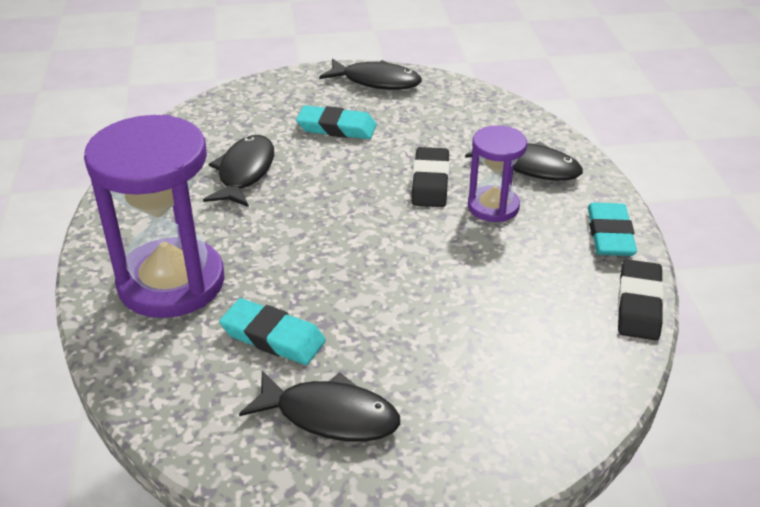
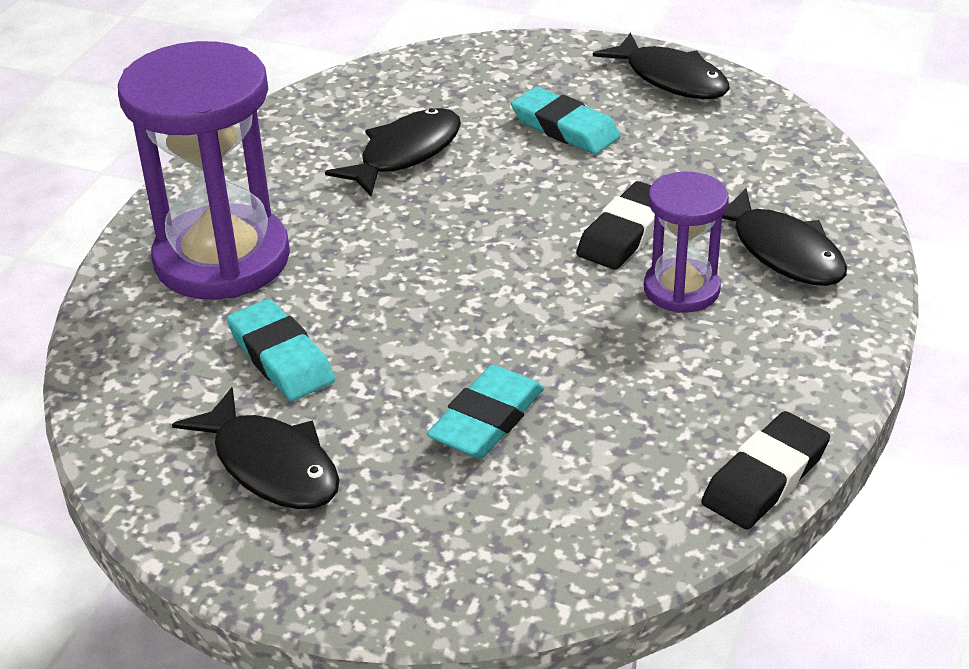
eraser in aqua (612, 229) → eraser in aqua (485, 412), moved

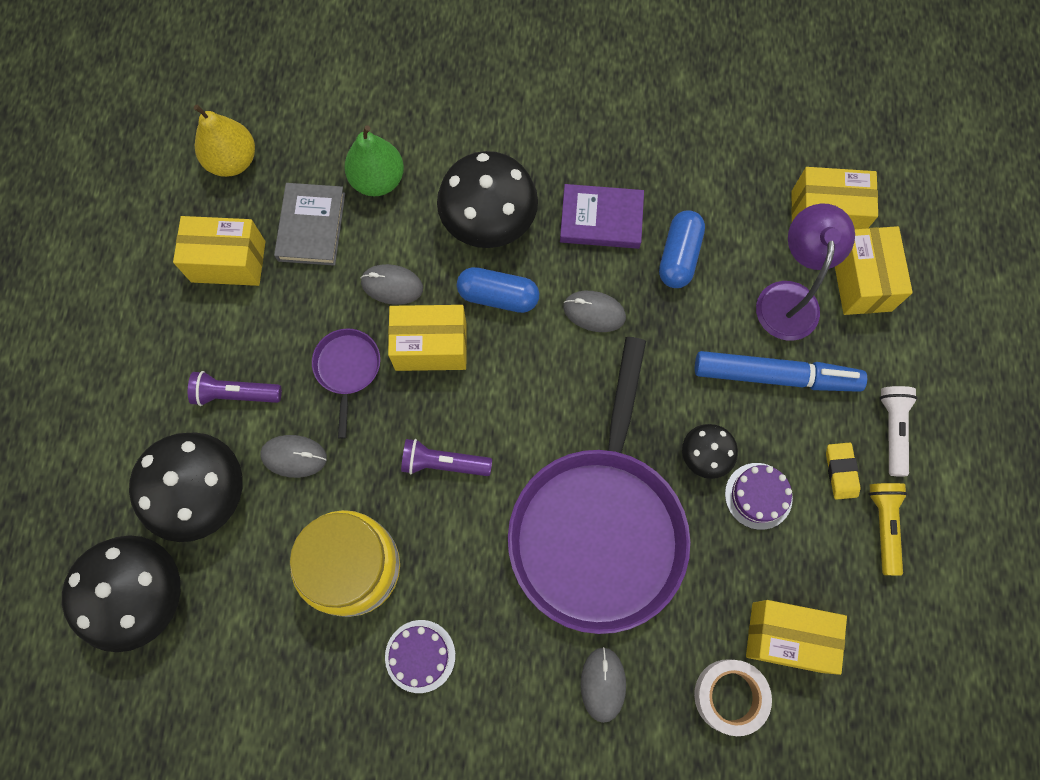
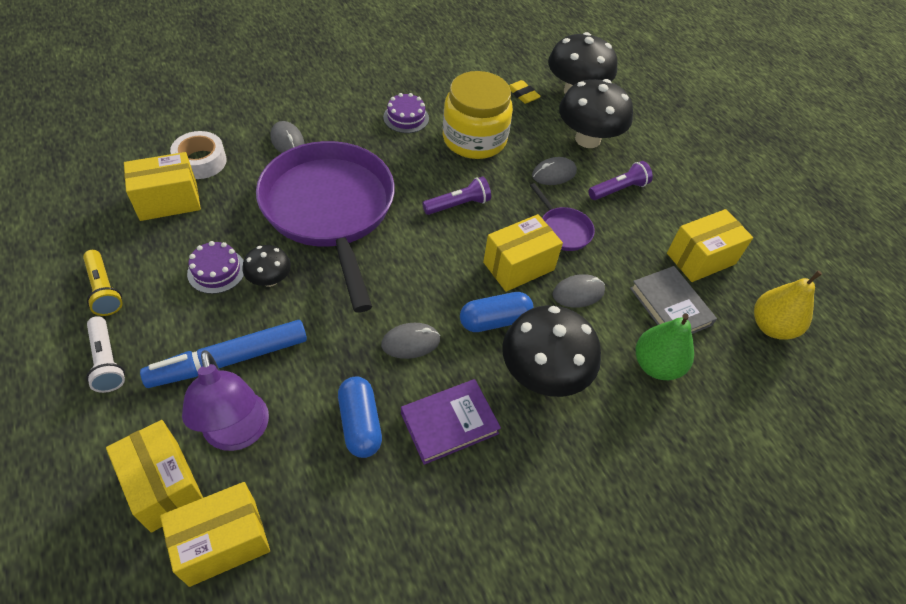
eraser in golden (843, 471) → eraser in golden (525, 92), moved

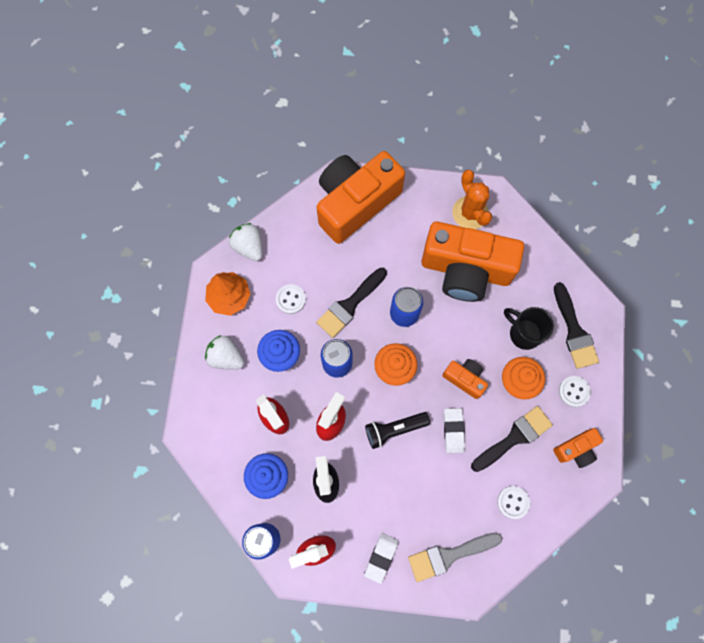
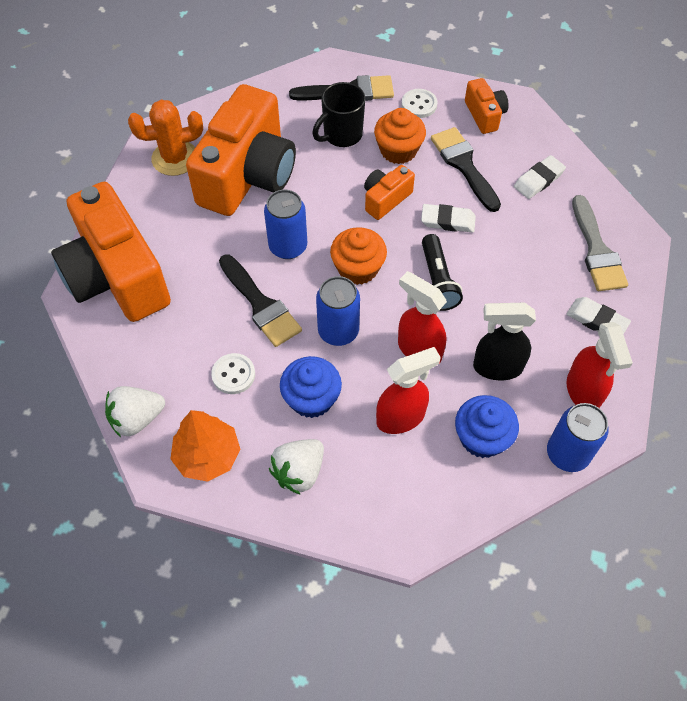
sewing button in snow-white (513, 502) → eraser in snow-white (540, 177)

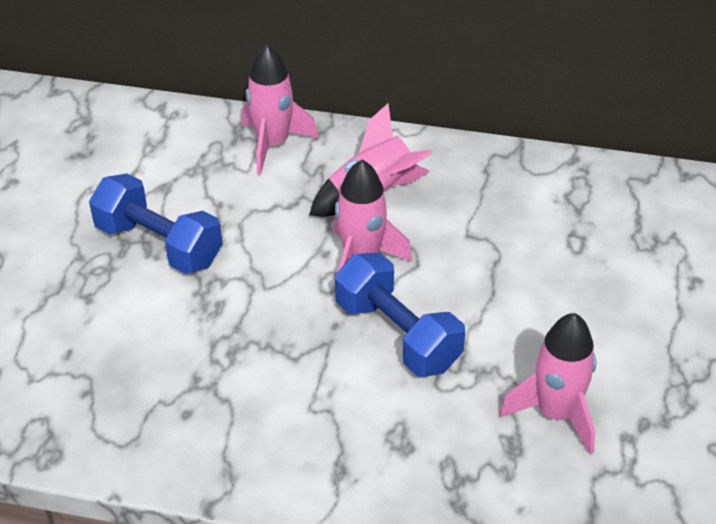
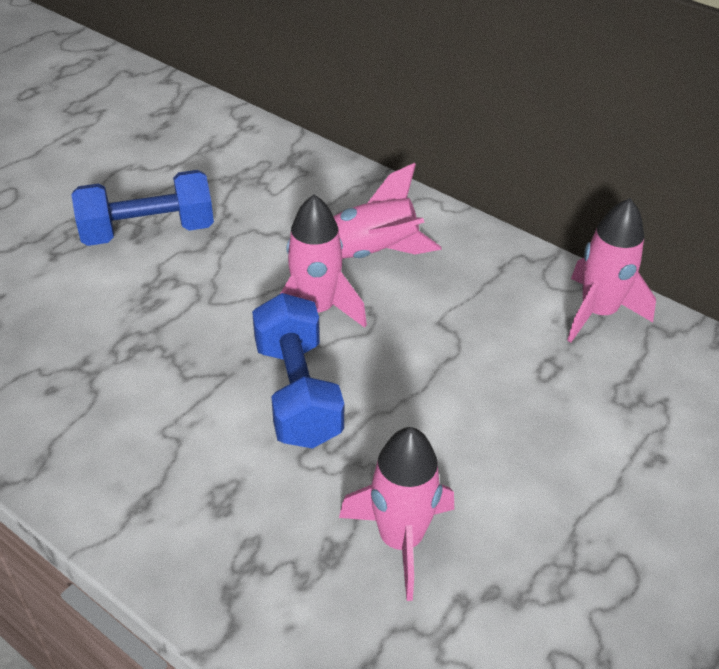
toy rocket in pink (280, 109) → toy rocket in pink (611, 270), moved
hand weight in cobalt (155, 224) → hand weight in cobalt (142, 208), 75 degrees counterclockwise

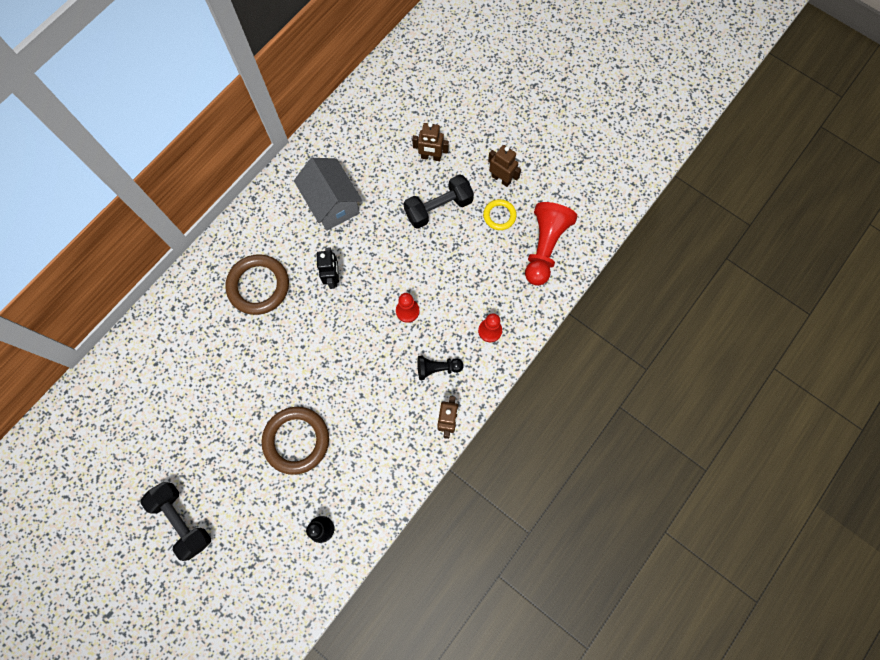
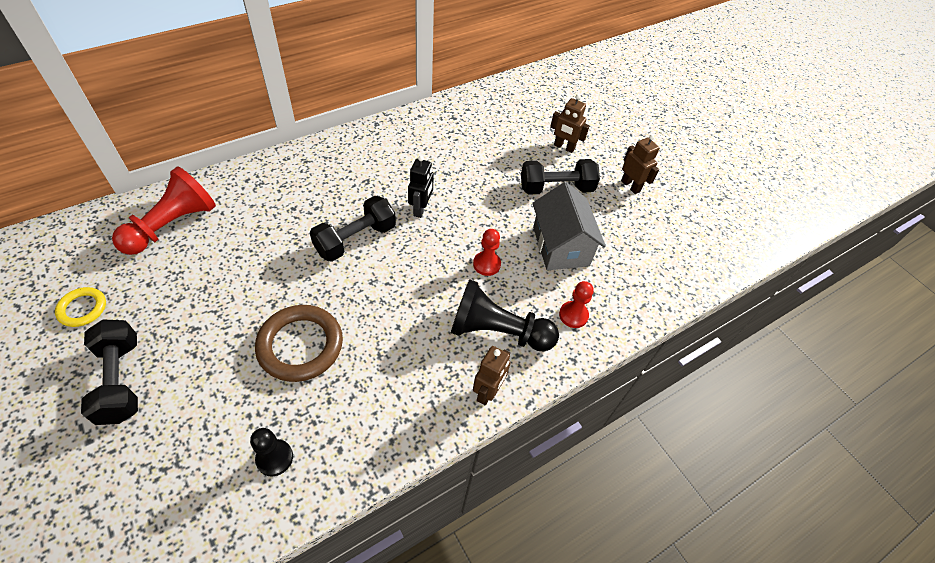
cottage in ash-grey (328, 194) → cottage in ash-grey (569, 226), moved
ring in golden (500, 214) → ring in golden (80, 307), moved
chess pawn in scarlet (551, 244) → chess pawn in scarlet (164, 210), moved
ring in russet (257, 284) → -
chess pawn in jet-black (440, 368) → chess pawn in jet-black (505, 315), x1.83
- → hand weight in jet-black (353, 229)

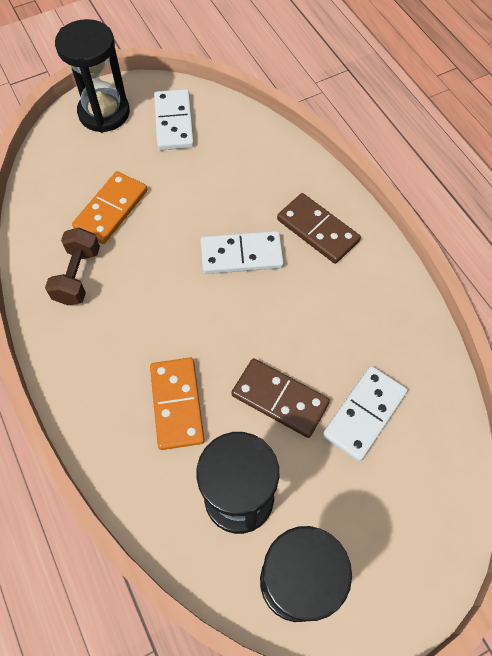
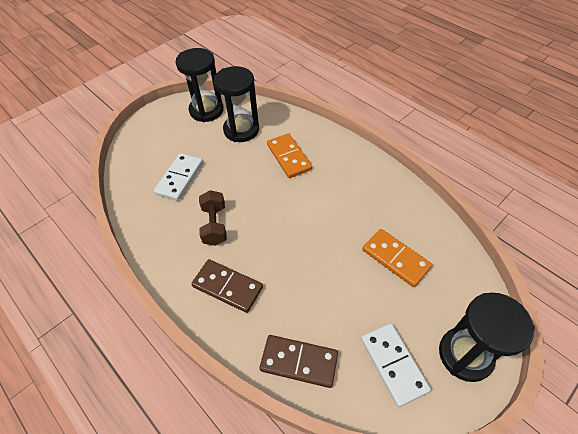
domino piece in orange (109, 207) → domino piece in orange (397, 258), 60 degrees counterclockwise
hand weight in russet (72, 266) → hand weight in russet (213, 218), moved
domino piece in snow-white (242, 252) → -
domino piece in russet (280, 398) → domino piece in russet (299, 361), moved

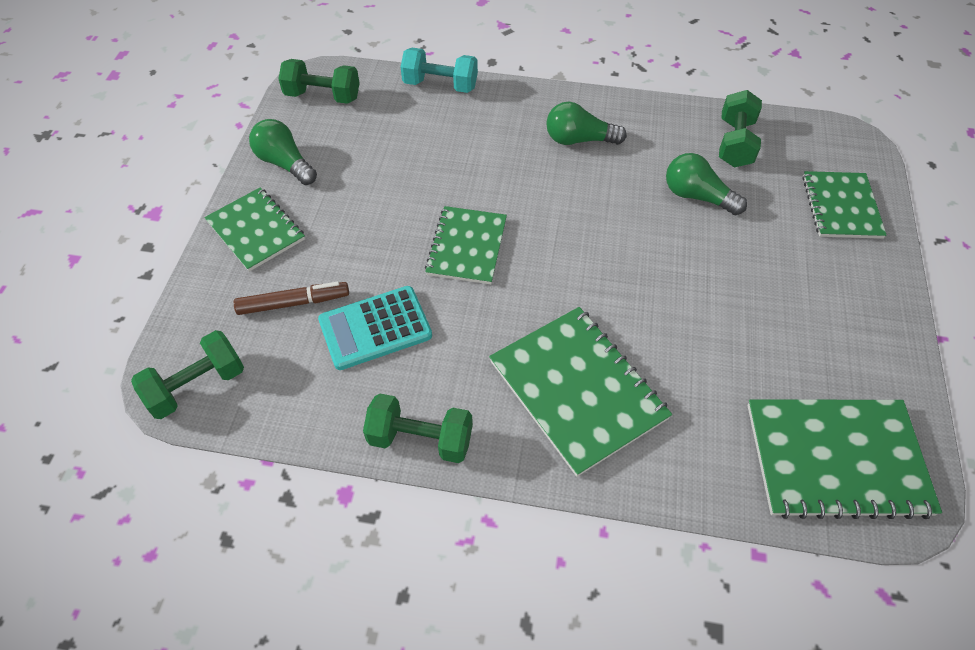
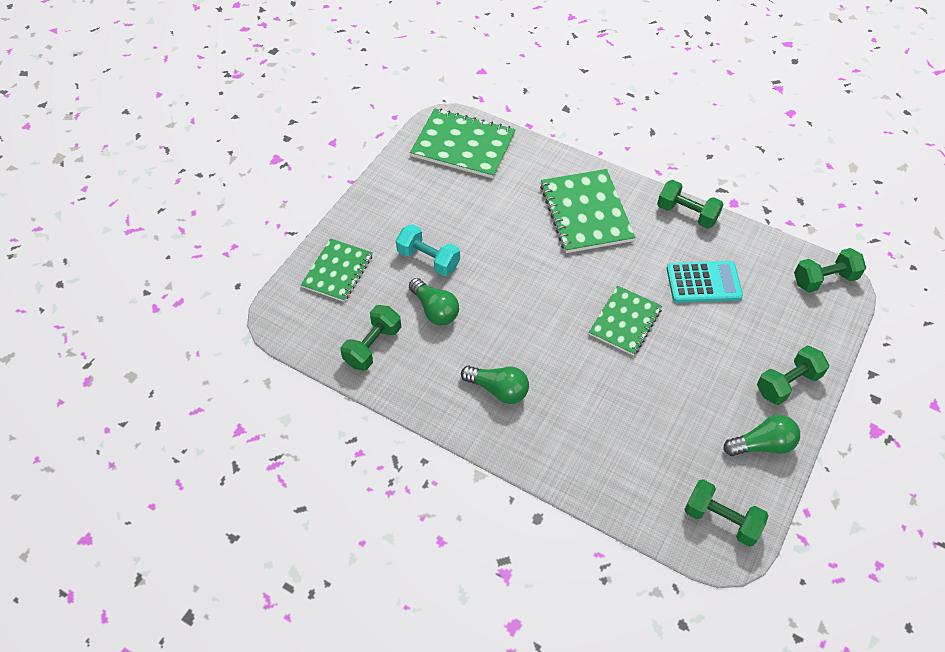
hand weight in aqua (439, 70) → hand weight in aqua (428, 250), moved
light bulb in emerald (283, 152) → light bulb in emerald (761, 435), 75 degrees counterclockwise
notebook in emerald (254, 229) → hand weight in emerald (793, 375)
felt pen in russet (291, 298) → -

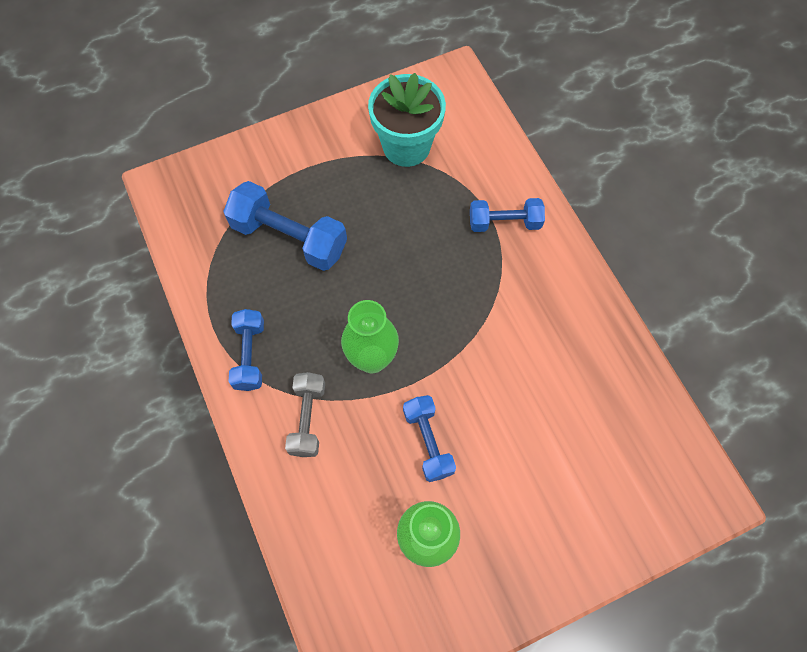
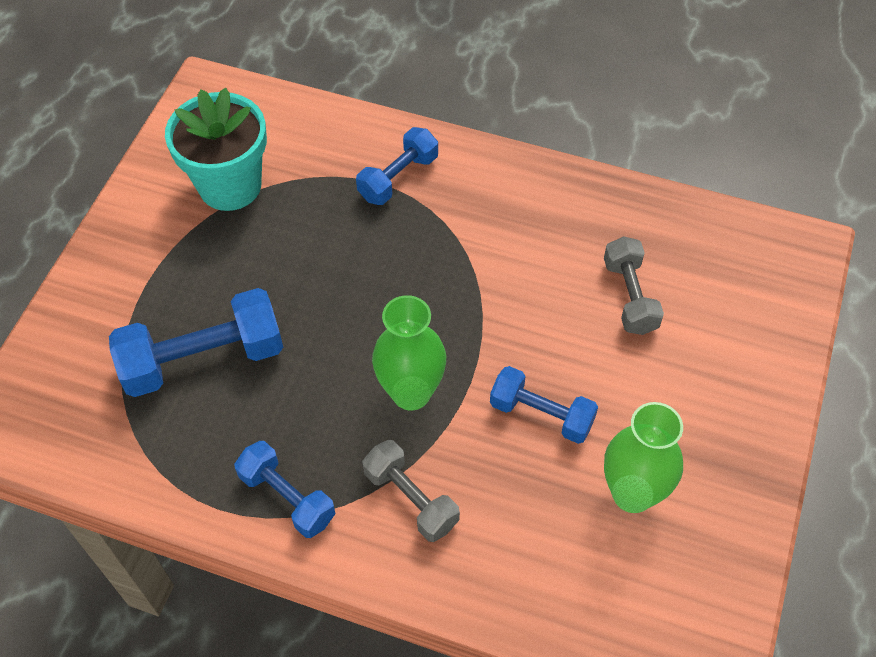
- → hand weight in ash-grey (634, 285)

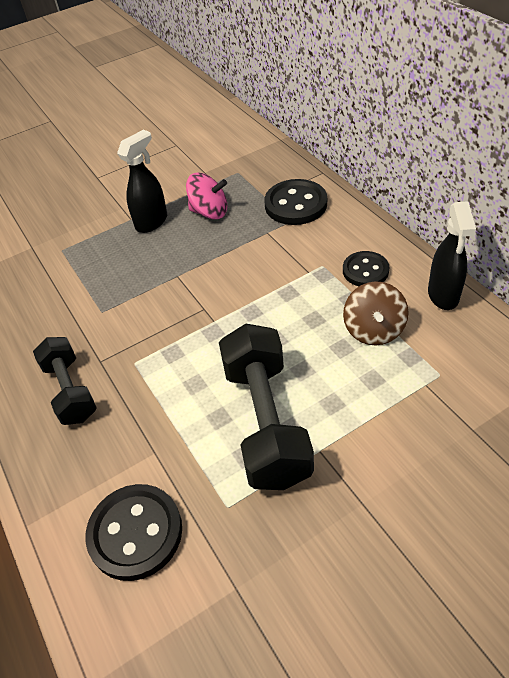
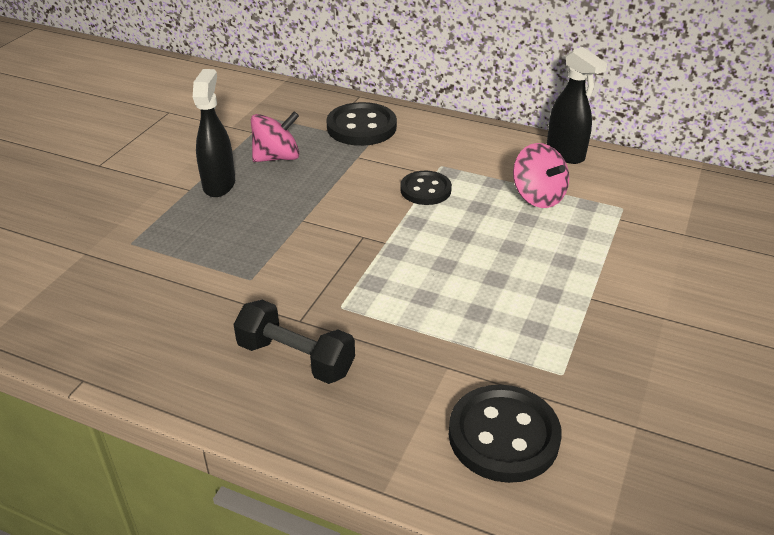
sewing button in jet-black (366, 268) → sewing button in jet-black (426, 188), moved
whirligig in russet (376, 313) → whirligig in pink (541, 175)
hand weight in jet-black (266, 407) → -

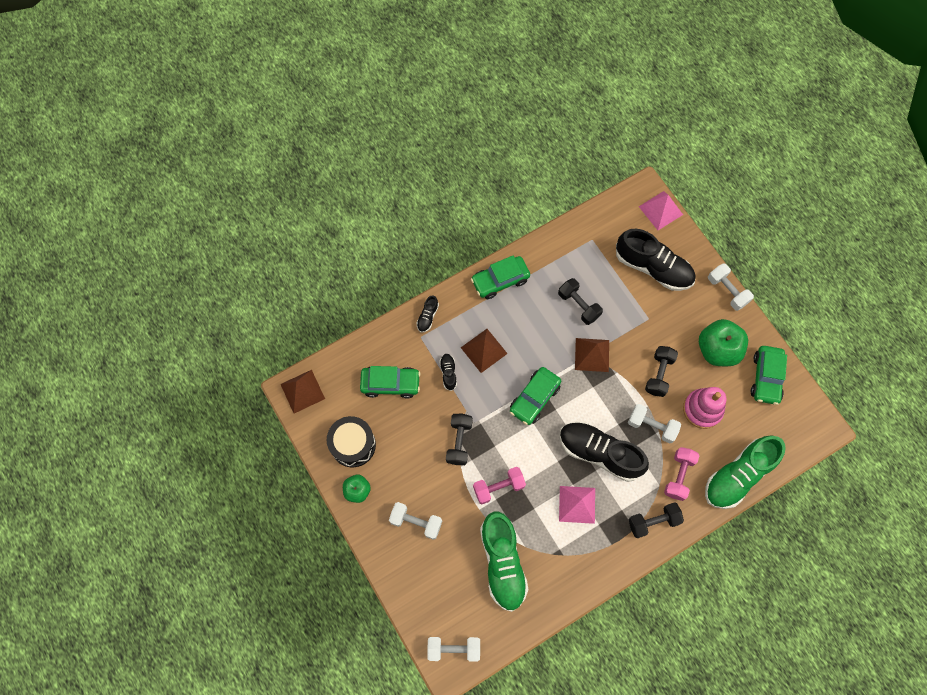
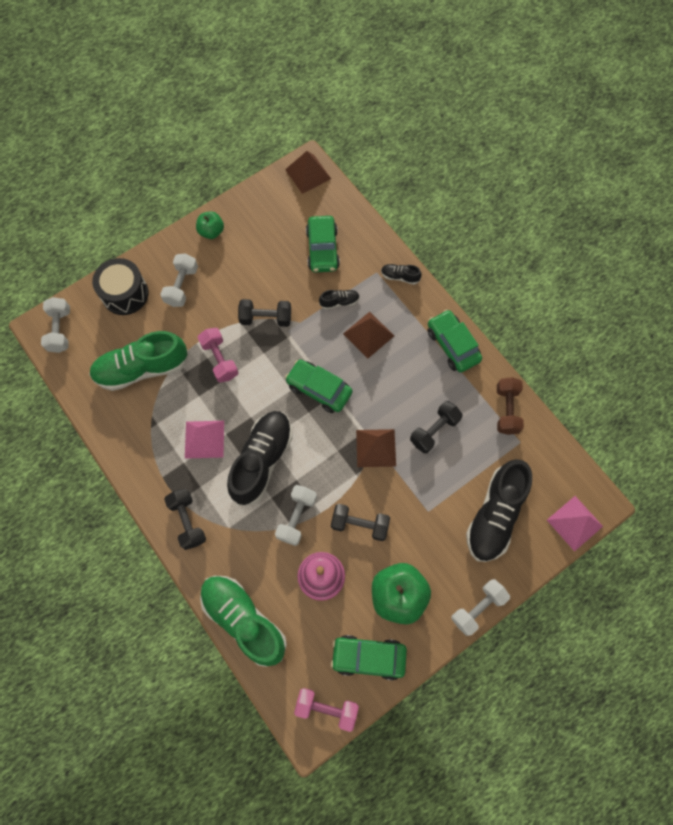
drum in jet-black (351, 441) → drum in jet-black (120, 286), moved
hand weight in pink (682, 474) → hand weight in pink (326, 710), moved
- → hand weight in russet (510, 406)

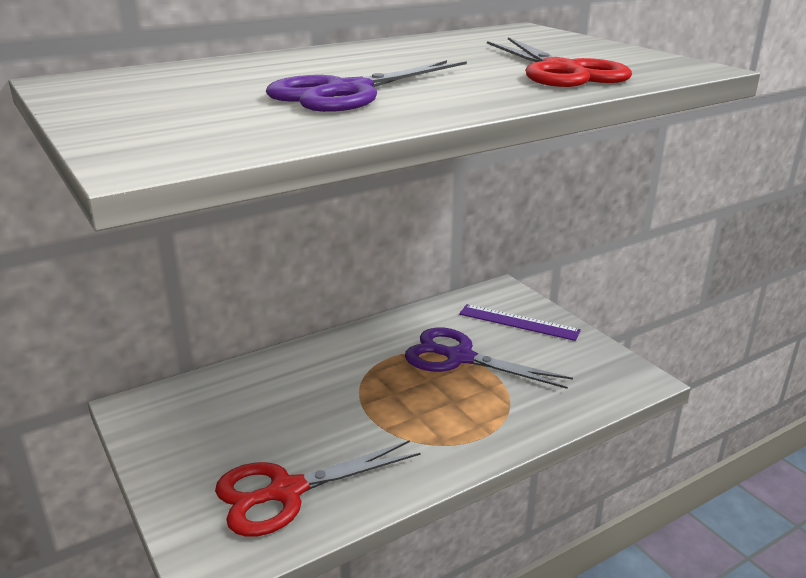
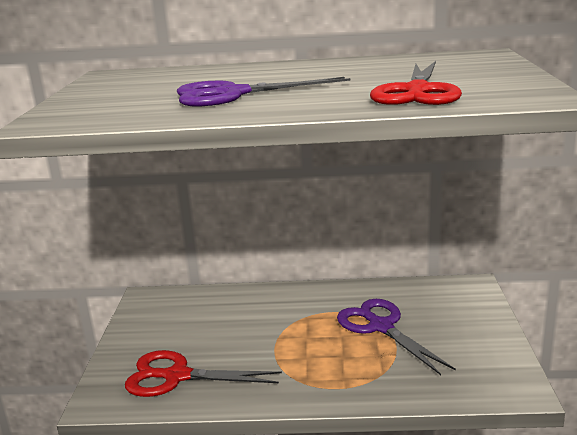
measuring stick in royal purple (520, 322) → -

